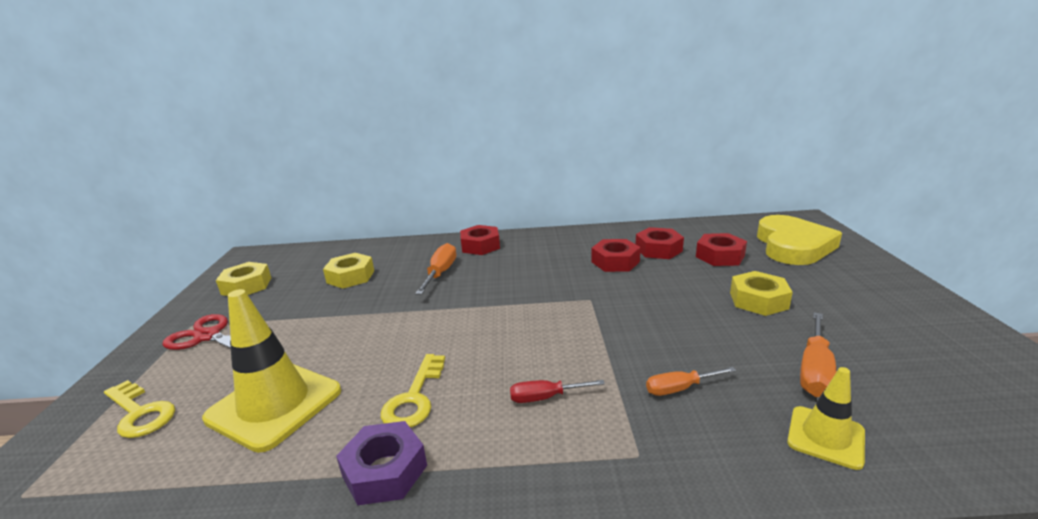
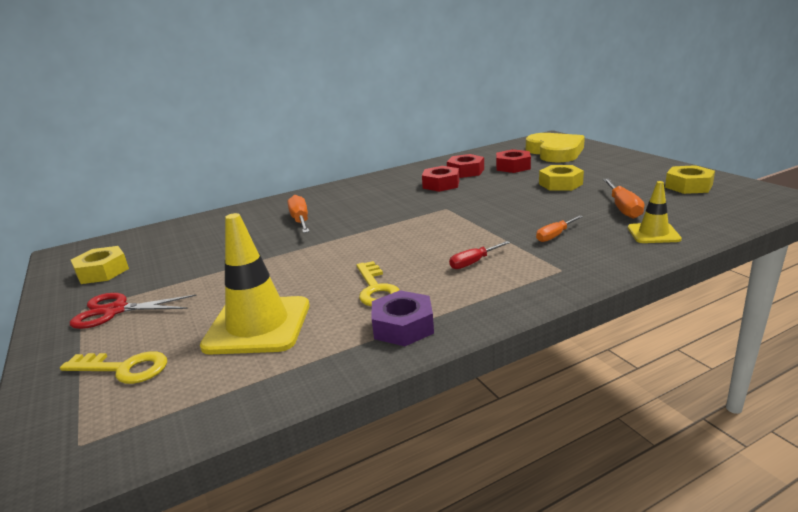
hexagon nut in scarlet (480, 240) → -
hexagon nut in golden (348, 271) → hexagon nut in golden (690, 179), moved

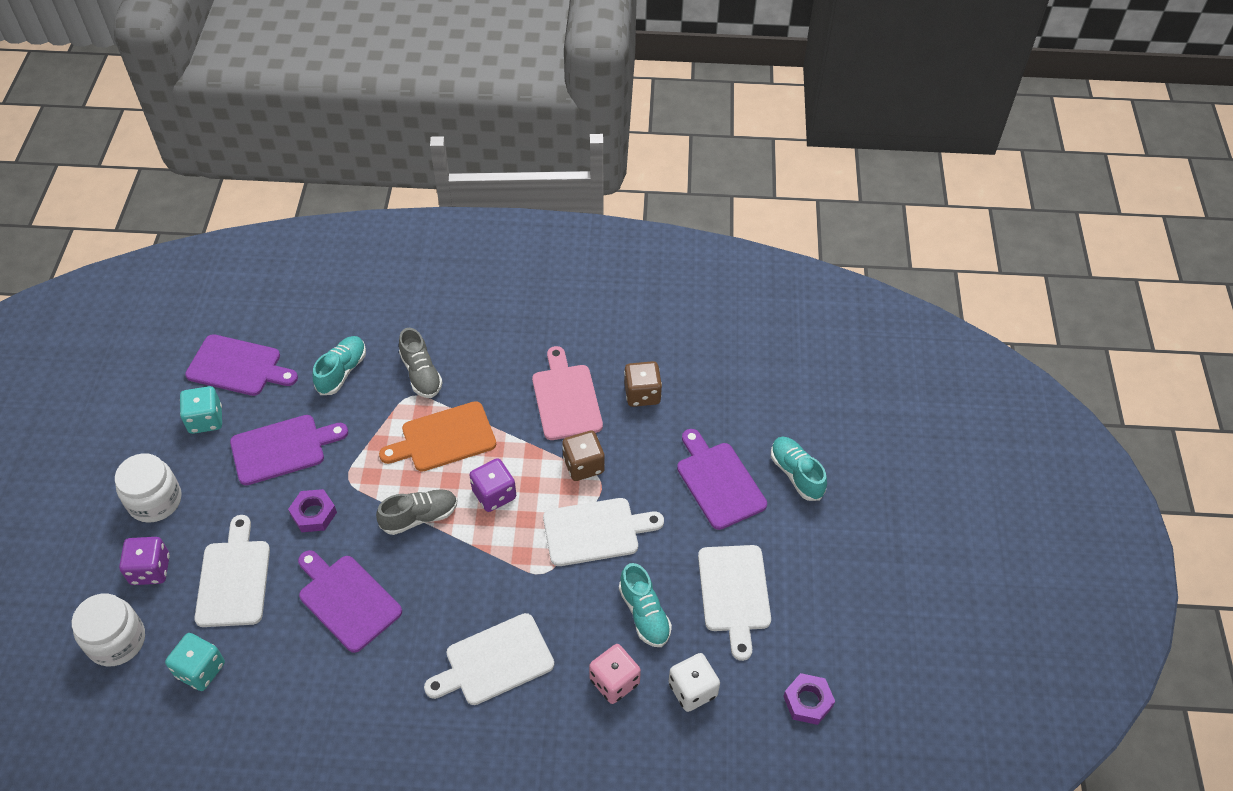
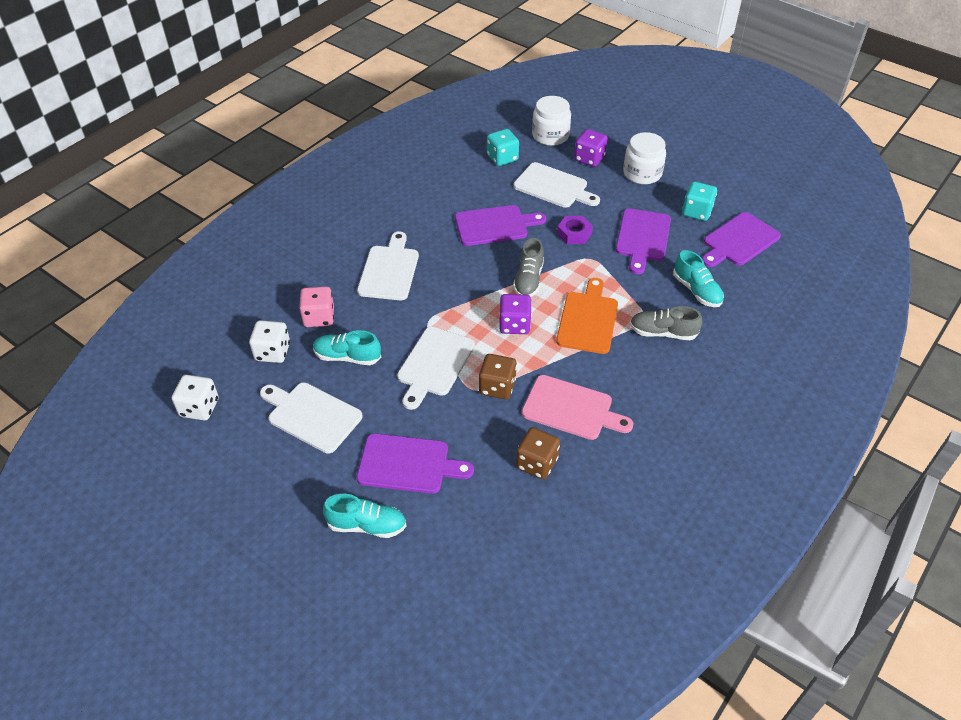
hexagon nut in royal purple (809, 699) → die in snow-white (195, 397)

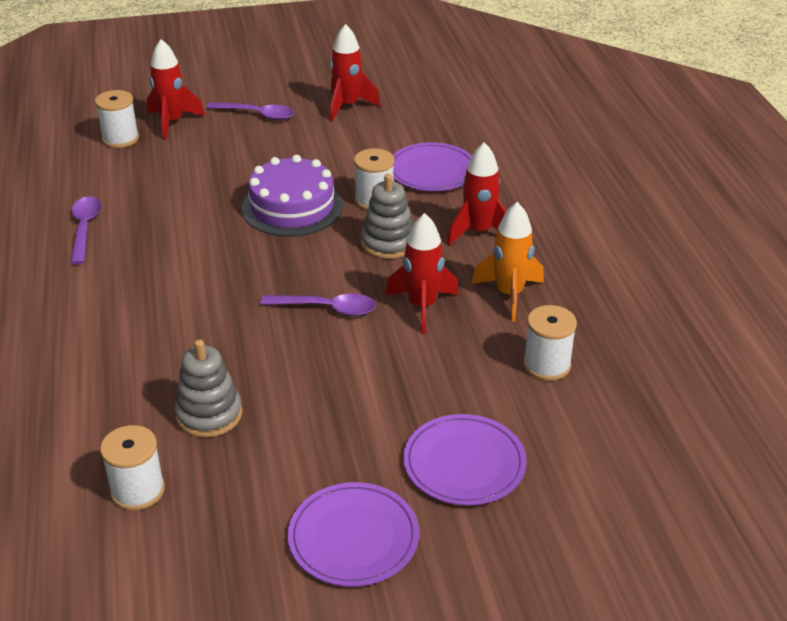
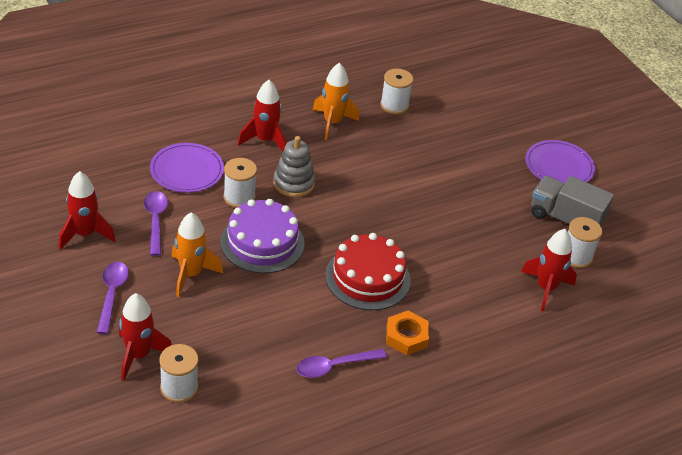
toy rocket in scarlet (422, 273) → toy rocket in scarlet (549, 270), moved
teaspoon in royal purple (318, 305) → teaspoon in royal purple (156, 223), moved
ring stacker in ash-grey (208, 389) → -
flat dish in royal purple (465, 460) → -
- → lorry in ash-grey (572, 201)
- → toy rocket in orange (197, 254)
- → layer cake in scarlet (368, 271)
- → hexagon nut in orange (407, 333)

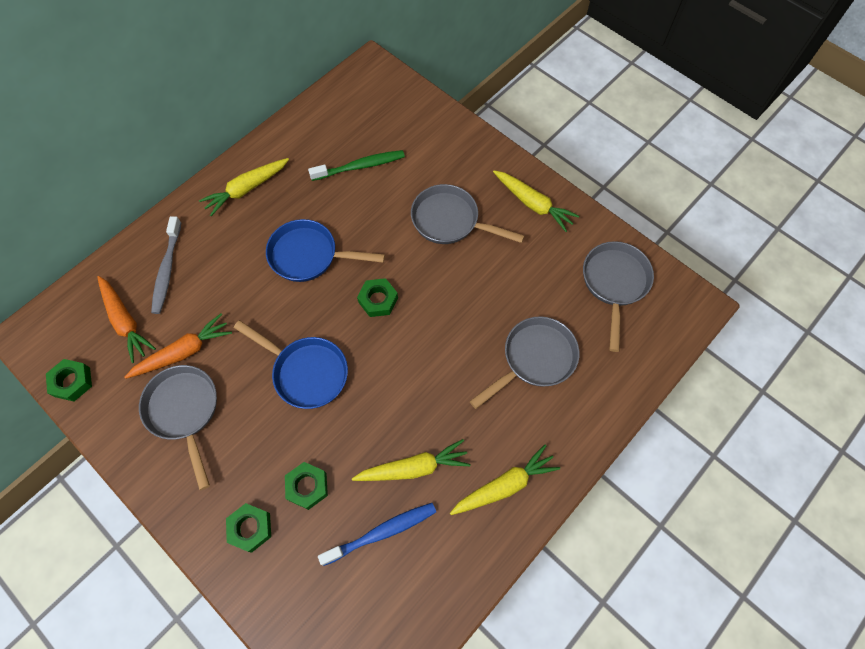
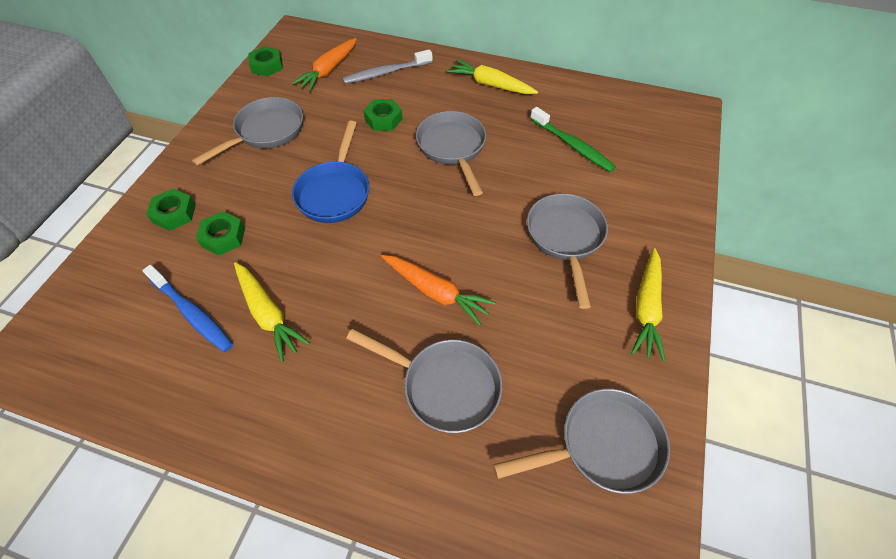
skillet in cobalt (325, 250) → skillet in ash-grey (451, 153)
hexagon nut in emerald (377, 297) → hexagon nut in emerald (383, 115), moved
toy carrot in orange (178, 346) → toy carrot in orange (438, 290), moved
toy carrot in golden (505, 480) → -

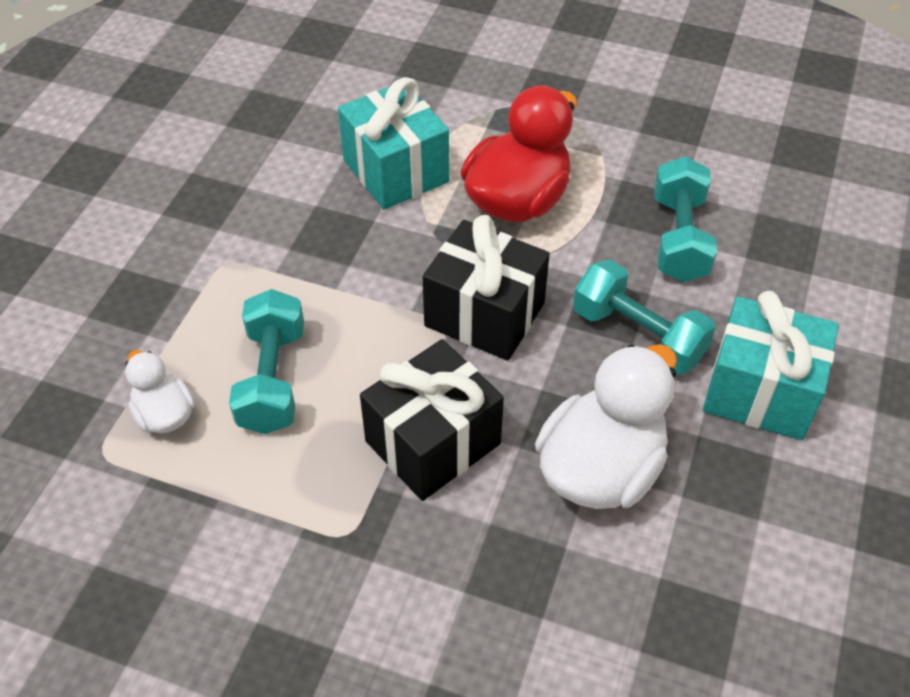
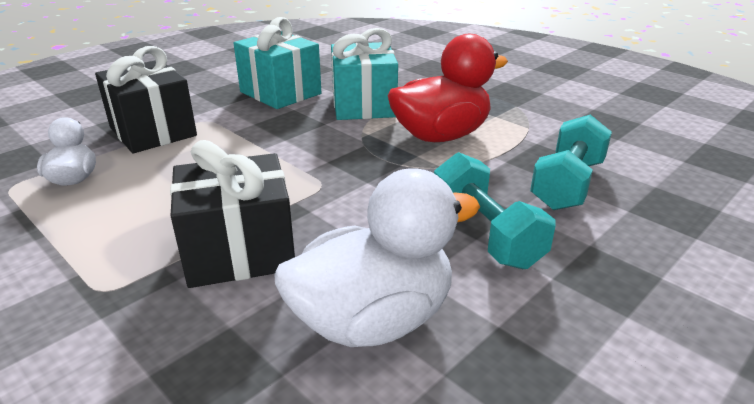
wrapped gift in jet-black (486, 288) → wrapped gift in jet-black (146, 99), moved
hand weight in aqua (266, 361) → -
wrapped gift in aqua (771, 365) → wrapped gift in aqua (278, 63), moved

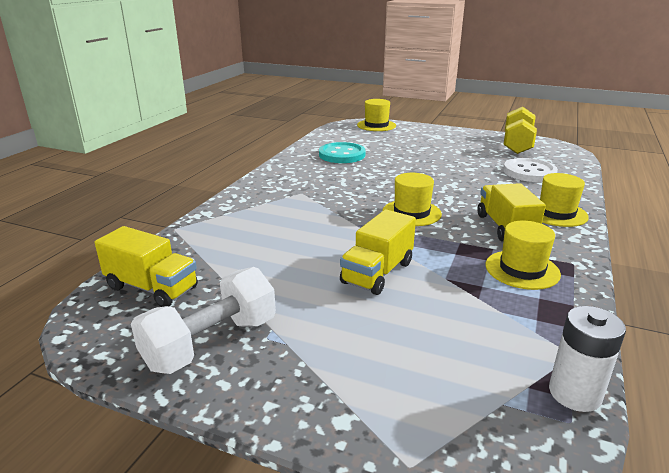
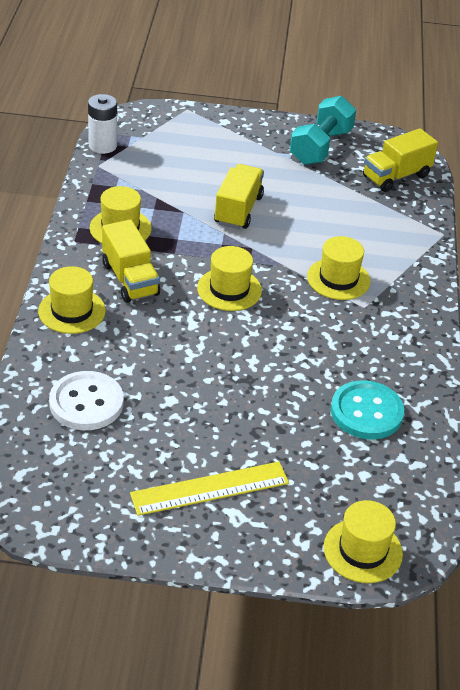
hand weight in golden (520, 130) → -
lorry in golden (146, 266) → lorry in golden (400, 160), 45 degrees counterclockwise
hand weight in snow-white (203, 320) → hand weight in aqua (323, 130)
- → hat in golden (339, 268)
- → measuring stick in golden (209, 489)

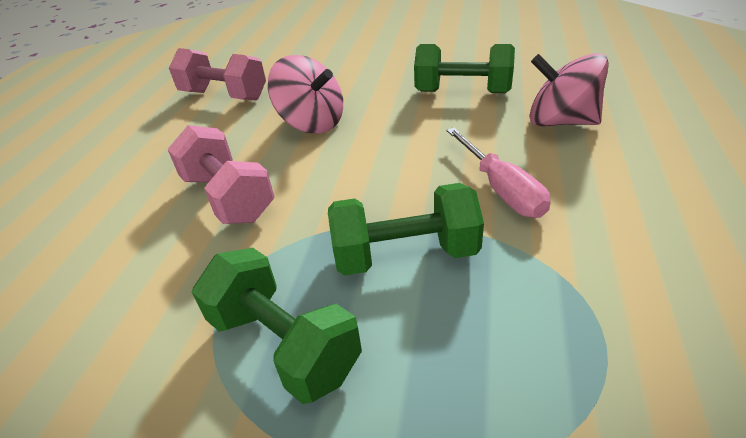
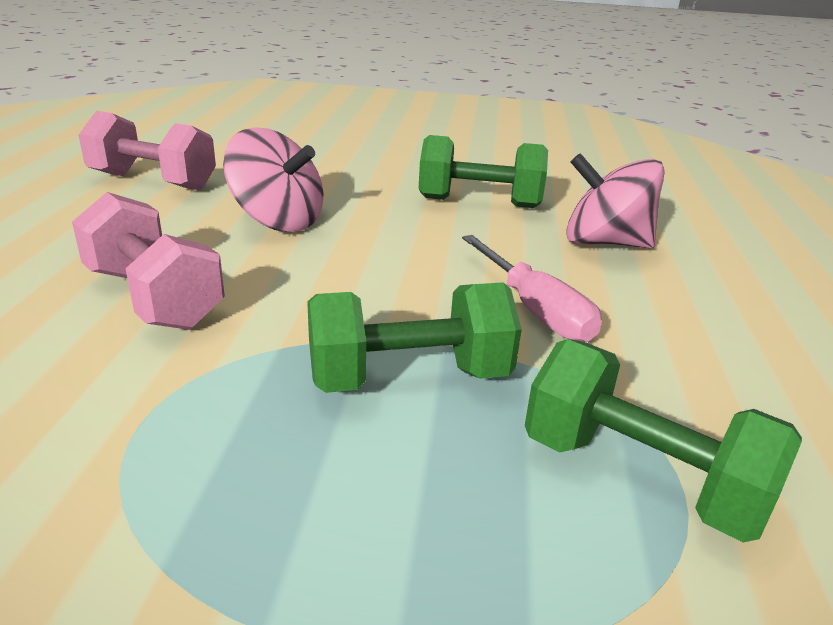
hand weight in emerald (277, 326) → hand weight in emerald (663, 440), moved

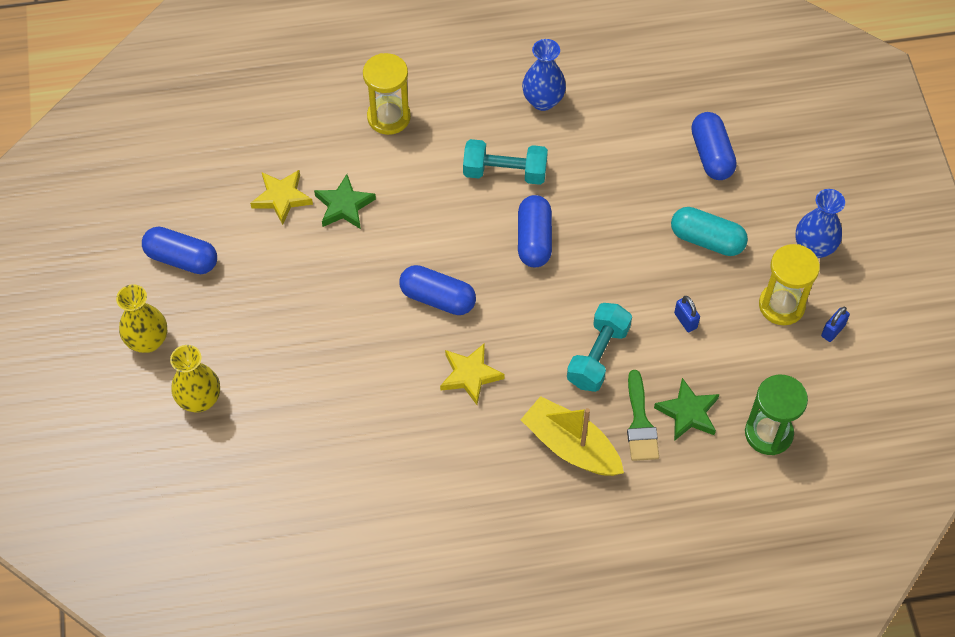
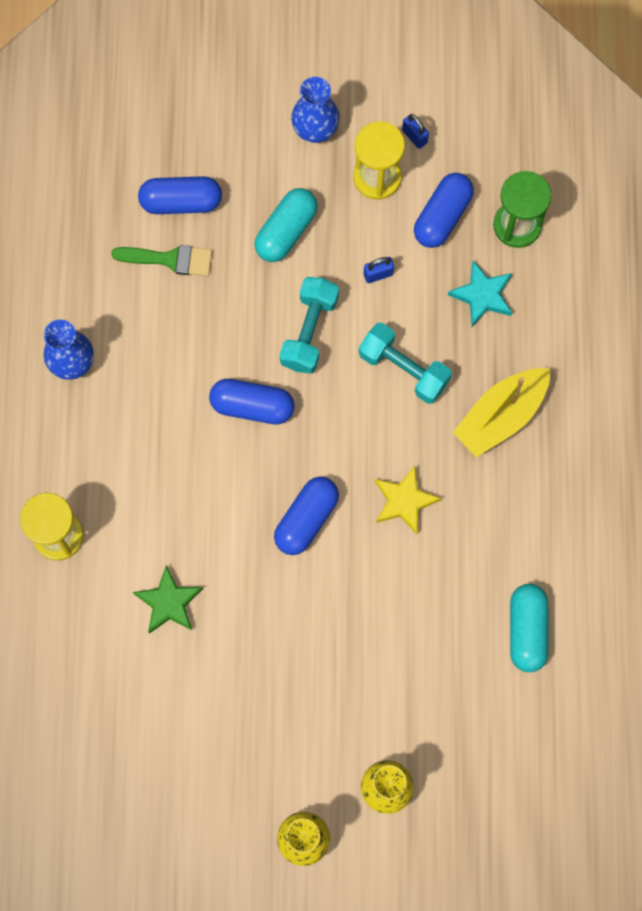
hand weight in aqua (505, 162) → hand weight in aqua (309, 325), moved
star shape in golden (281, 197) → -
pill in cobalt (179, 250) → pill in cobalt (444, 210), moved
paintbrush in emerald (643, 415) → paintbrush in emerald (161, 260), moved
star shape in emerald (686, 409) → star shape in aqua (480, 294)
- → pill in aqua (529, 628)

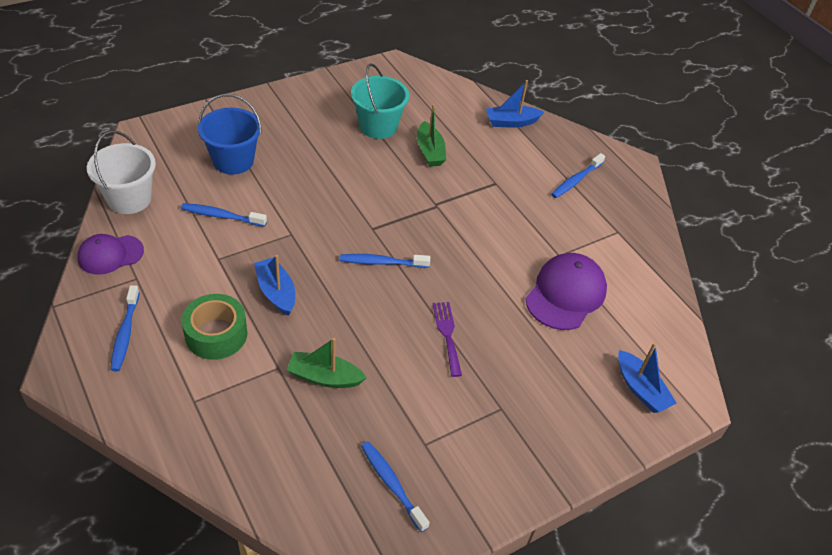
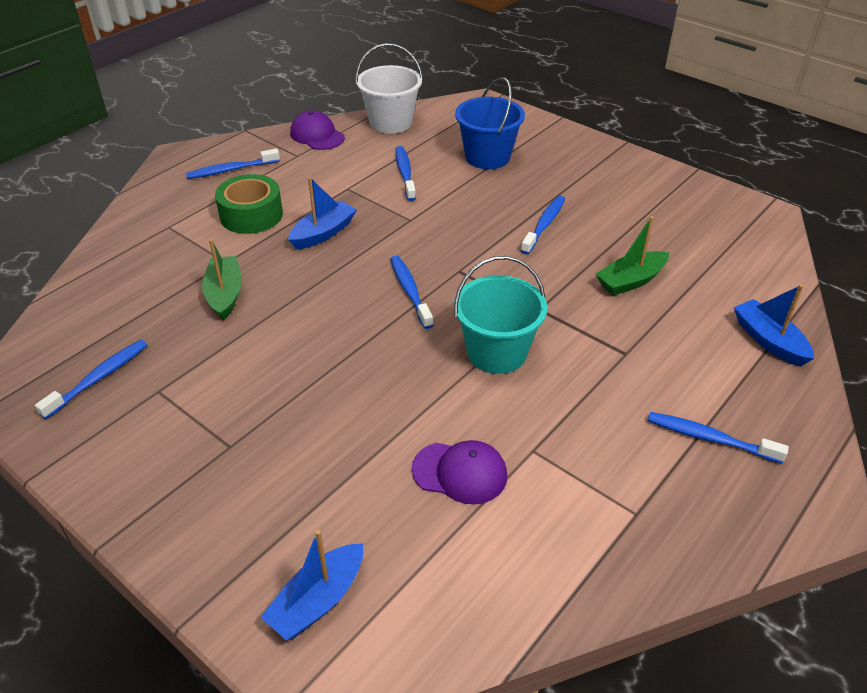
sand bucket in aqua (380, 101) → sand bucket in aqua (500, 315), moved
baseball cap in royal purple (566, 291) → baseball cap in royal purple (459, 472), x0.65
dinner fork in royal purple (447, 339) → -
- → tooth brush in cobalt (543, 225)

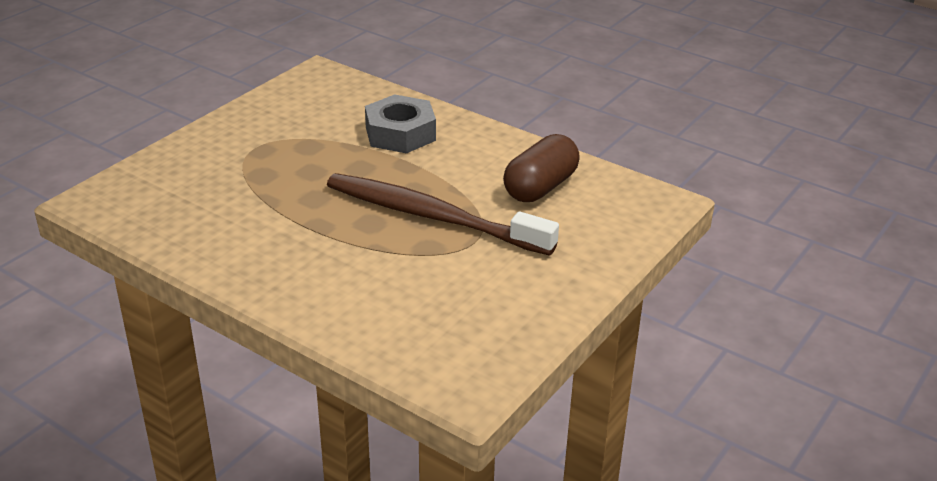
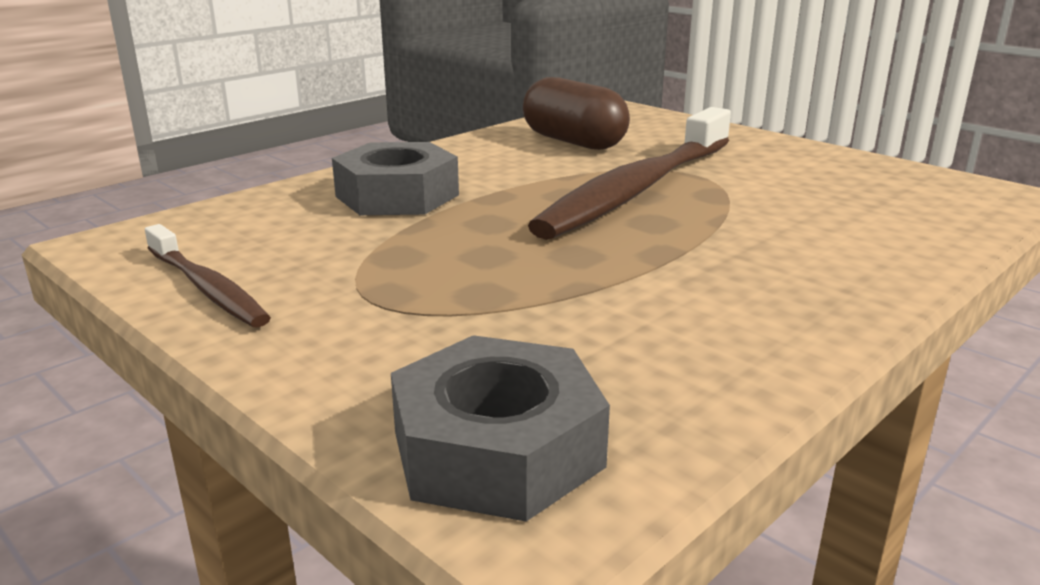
- → tooth brush in russet (208, 275)
- → hexagon nut in ash-grey (500, 428)

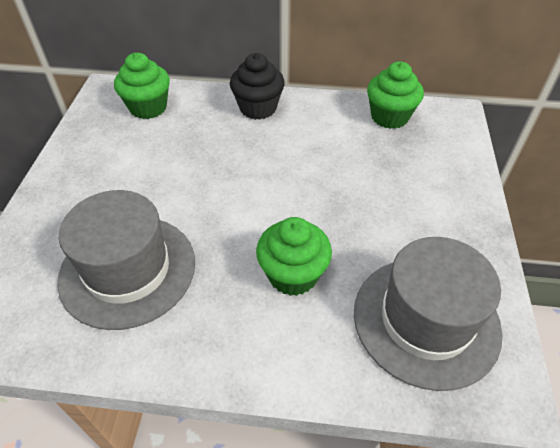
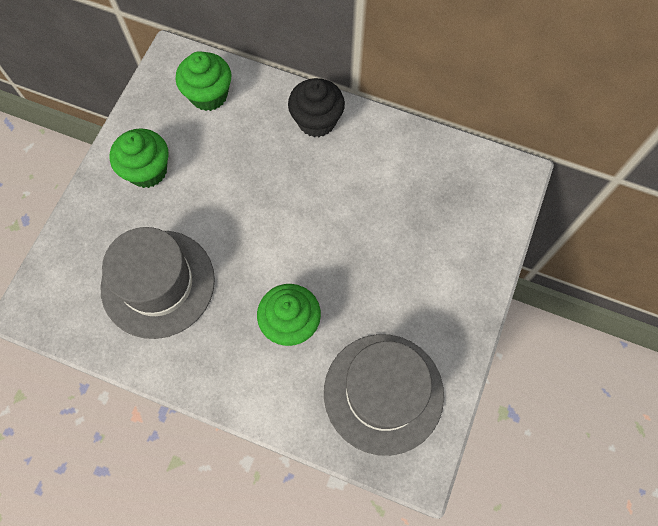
cupcake in emerald (395, 95) → cupcake in emerald (139, 158), moved

